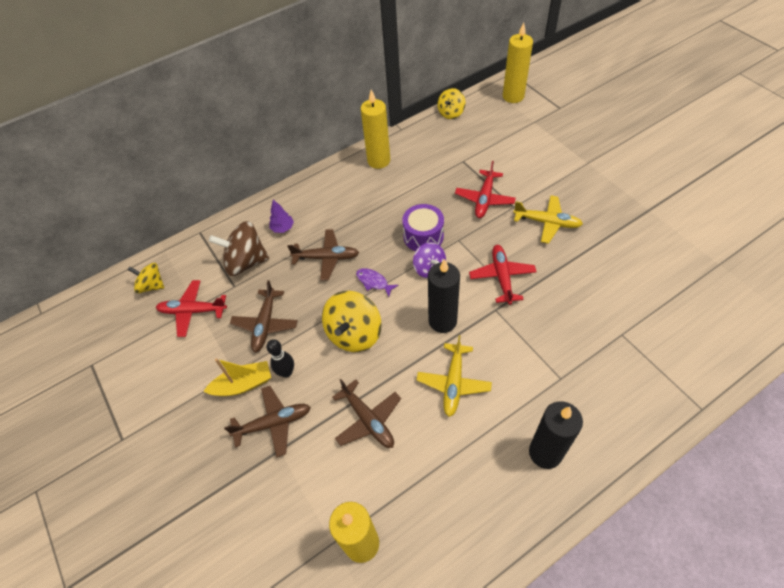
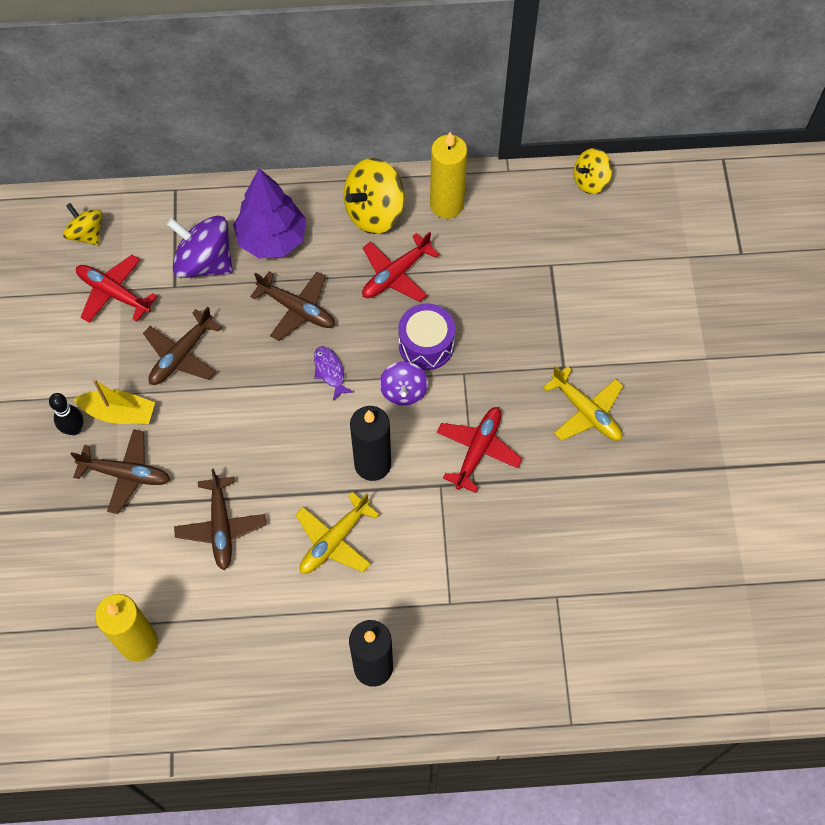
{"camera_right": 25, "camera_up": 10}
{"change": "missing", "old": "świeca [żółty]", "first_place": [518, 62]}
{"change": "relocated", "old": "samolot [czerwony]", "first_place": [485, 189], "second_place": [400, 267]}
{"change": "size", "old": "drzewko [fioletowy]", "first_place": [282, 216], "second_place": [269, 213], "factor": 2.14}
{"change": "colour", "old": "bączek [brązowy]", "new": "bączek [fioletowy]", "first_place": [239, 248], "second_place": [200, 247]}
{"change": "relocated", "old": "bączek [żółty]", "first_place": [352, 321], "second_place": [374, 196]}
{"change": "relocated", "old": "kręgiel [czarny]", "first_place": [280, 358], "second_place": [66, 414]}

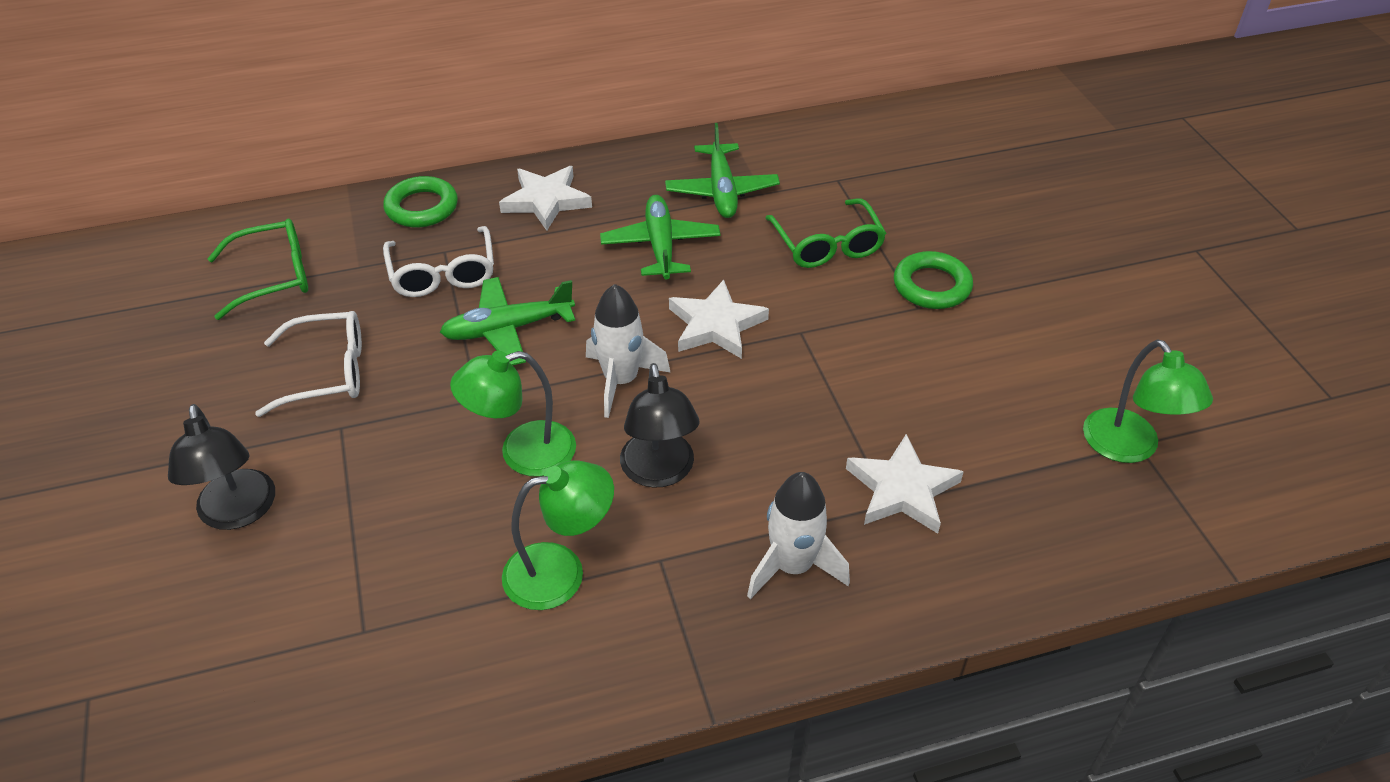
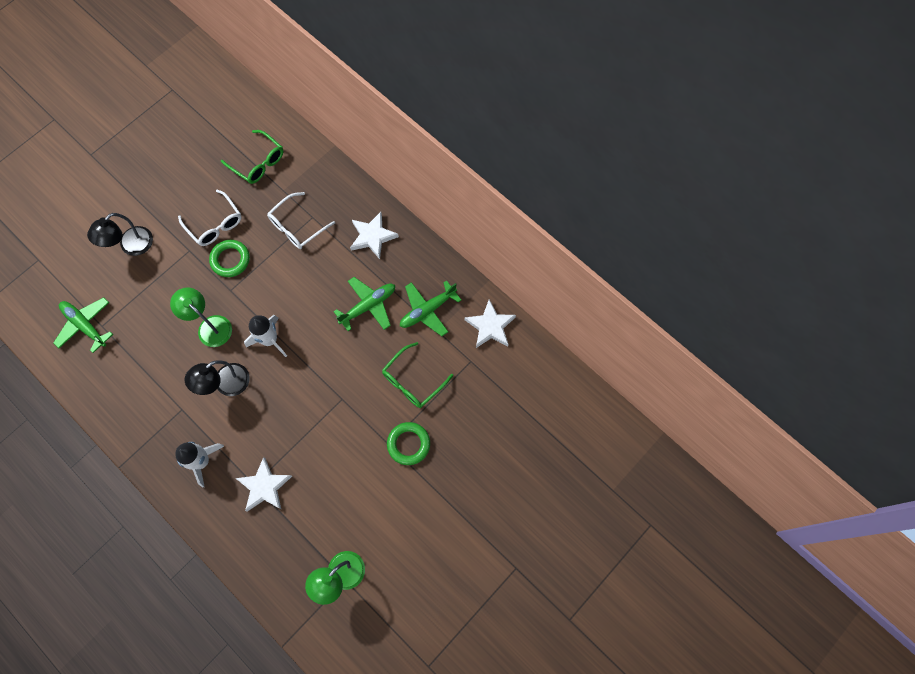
{"camera_right": 60, "camera_up": 25}
{"change": "relocated", "old": "pierścień [zielony]", "first_place": [420, 201], "second_place": [229, 258]}
{"change": "relocated", "old": "samolot [zielony]", "first_place": [507, 321], "second_place": [83, 325]}
{"change": "relocated", "old": "gwiazda [biały]", "first_place": [719, 319], "second_place": [490, 324]}
{"change": "missing", "old": "lampka [zielony]", "first_place": [558, 535]}

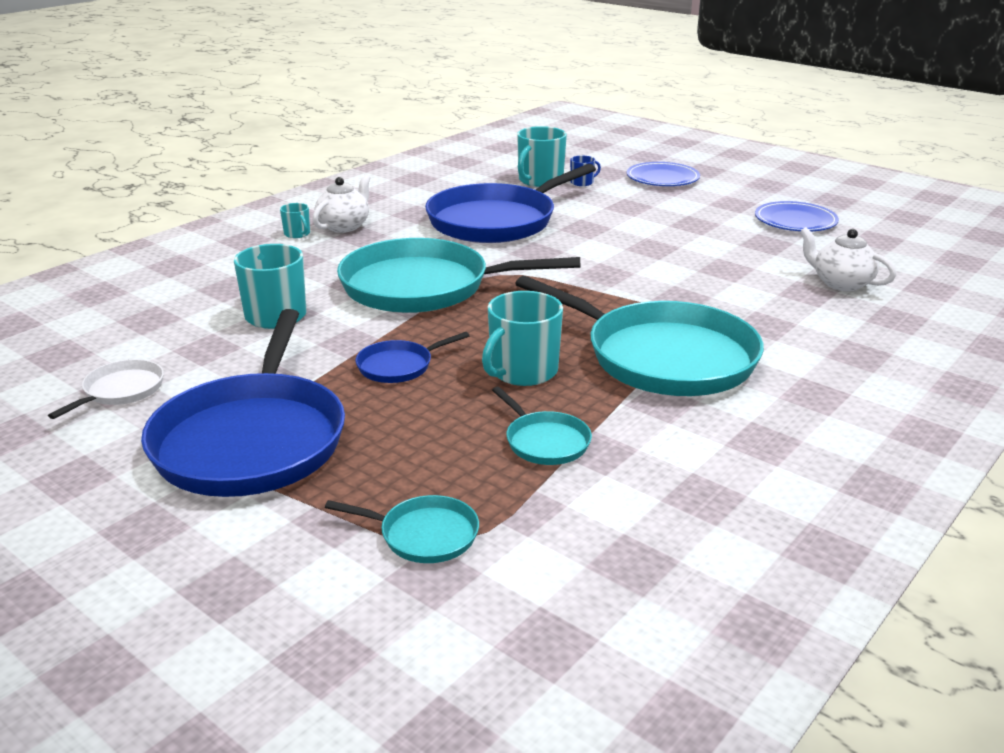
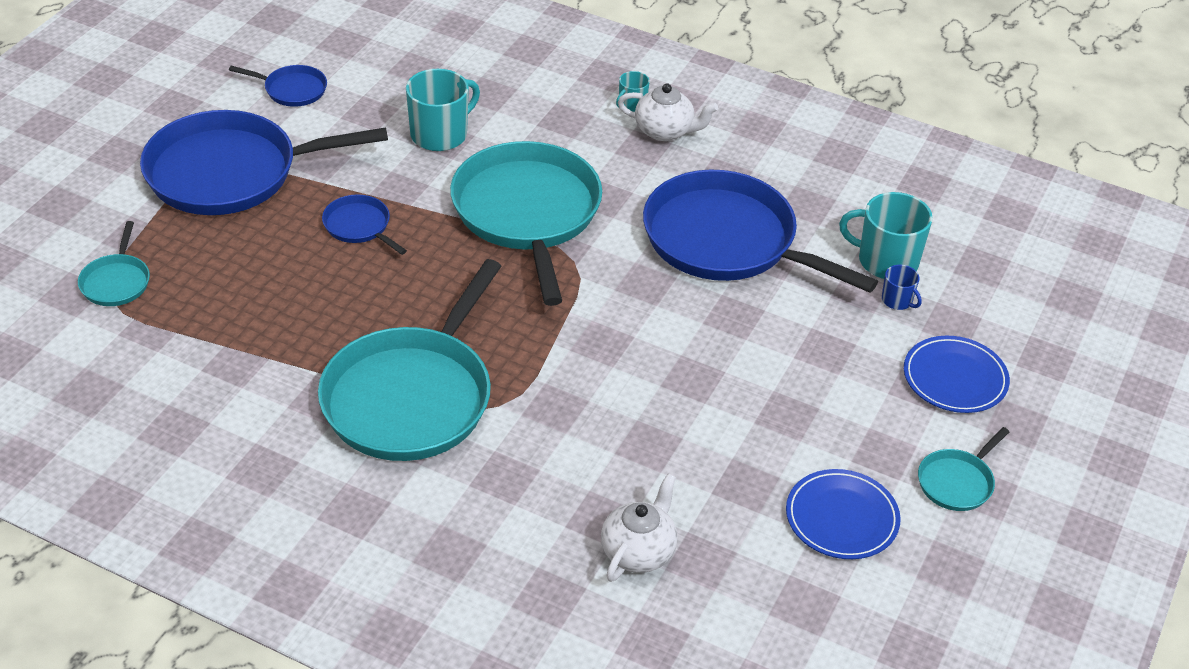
{"camera_right": 75, "camera_up": 15}
{"change": "missing", "old": "kubek [turkusowy]", "first_place": [522, 338]}
{"change": "colour", "old": "patelnia [biały]", "new": "patelnia [niebieski]", "first_place": [106, 389], "second_place": [278, 86]}
{"change": "relocated", "old": "patelnia [turkusowy]", "first_place": [542, 426], "second_place": [963, 469]}

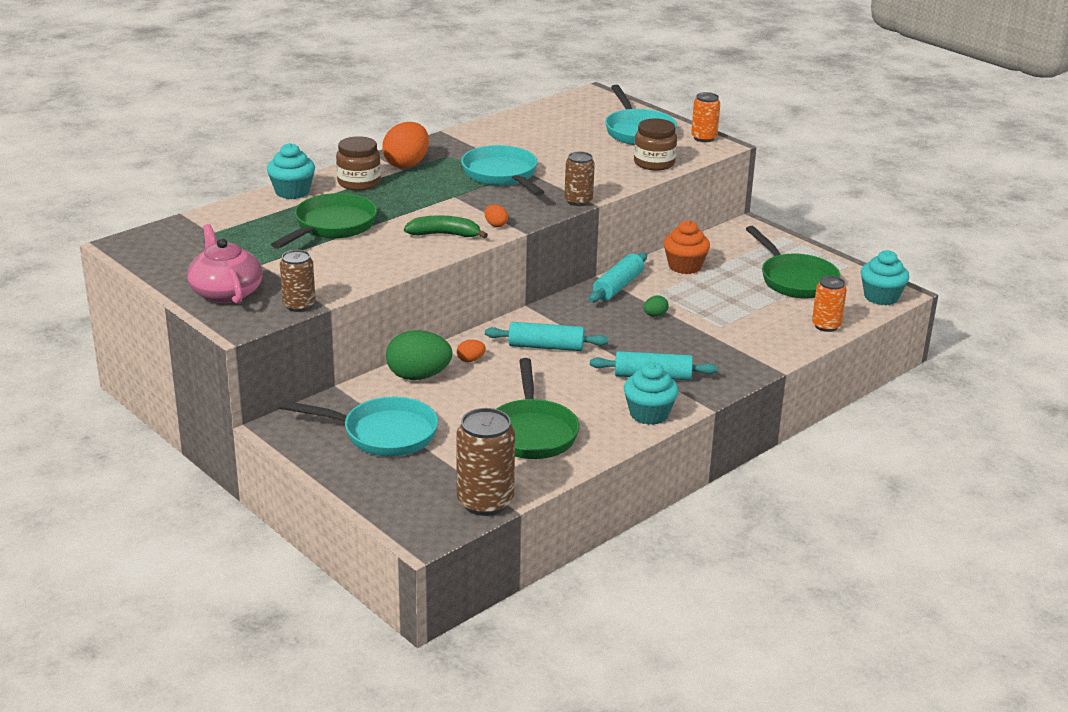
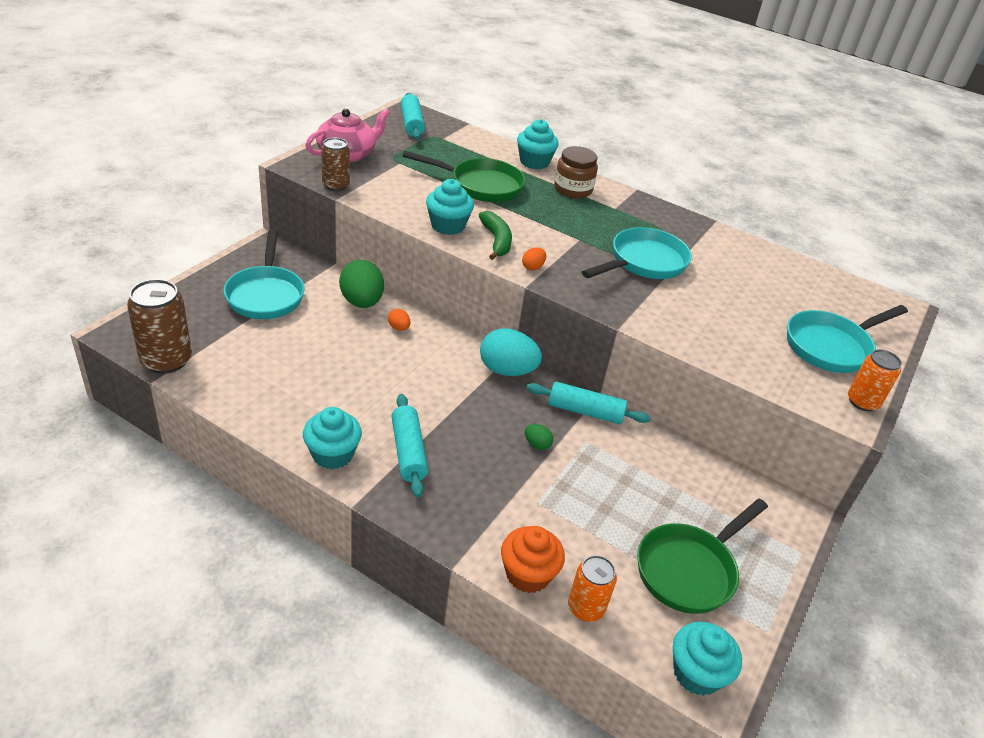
{"camera_right": 70, "camera_up": 10}
{"change": "missing", "old": "słoik [brązowy]", "first_place": [655, 145]}
{"change": "missing", "old": "jajko [pomarańczowy]", "first_place": [405, 145]}
{"change": "missing", "old": "puszka [brązowy]", "first_place": [579, 179]}
{"change": "relocated", "old": "muffinka [pomarańczowy]", "first_place": [687, 247], "second_place": [533, 559]}
{"change": "relocated", "old": "wałek do ciasta [turkusowy]", "first_place": [547, 336], "second_place": [413, 116]}
{"change": "missing", "old": "patelnia [zielony]", "first_place": [537, 408]}
{"change": "appeared", "new": "muffinka [turkusowy]", "second_place": [450, 207]}
{"change": "appeared", "new": "jajko [turkusowy]", "second_place": [511, 352]}

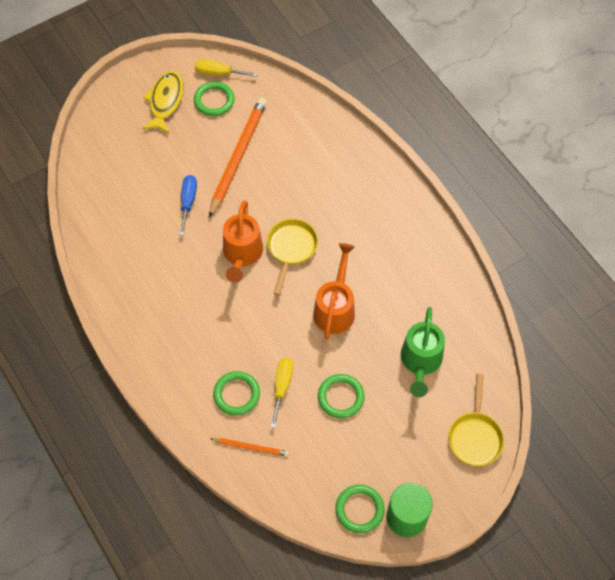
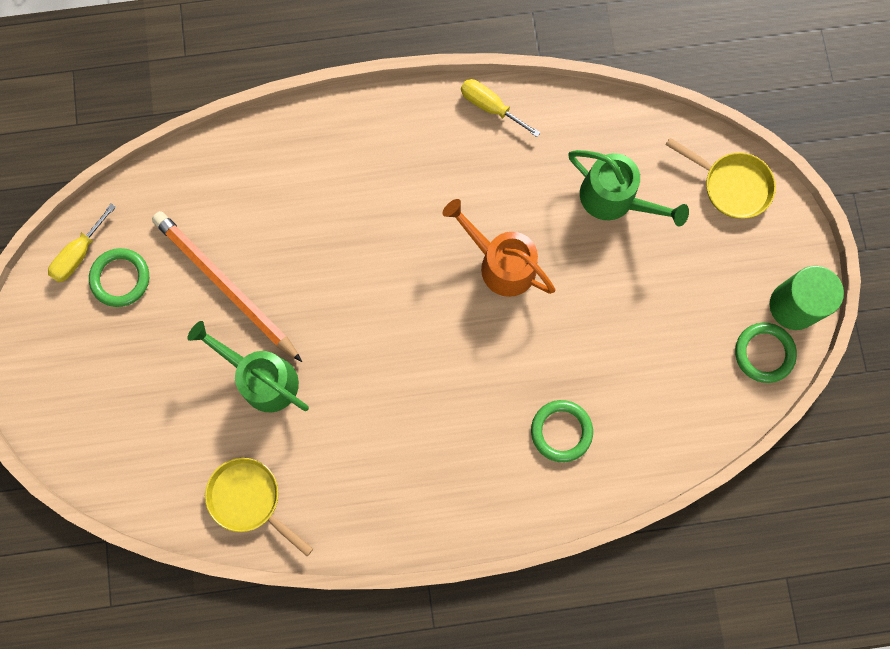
{"camera_right": -65, "camera_up": 15}
{"change": "missing", "old": "ryba [żółty]", "first_place": [163, 102]}
{"change": "exchanged", "old": "śrubokręt [niebieski]", "new": "konewka [zielony]", "first_place": [188, 205], "second_place": [248, 366]}
{"change": "missing", "old": "konewka [pomarańczowy]", "first_place": [243, 241]}
{"change": "relocated", "old": "patelnia [żółty]", "first_place": [292, 257], "second_place": [259, 507]}
{"change": "relocated", "old": "śrubokręt [żółty]", "first_place": [281, 393], "second_place": [501, 108]}
{"change": "missing", "old": "pierścień [zielony]", "first_place": [341, 396]}
{"change": "missing", "old": "ołówek [pomarańczowy]", "first_place": [249, 447]}

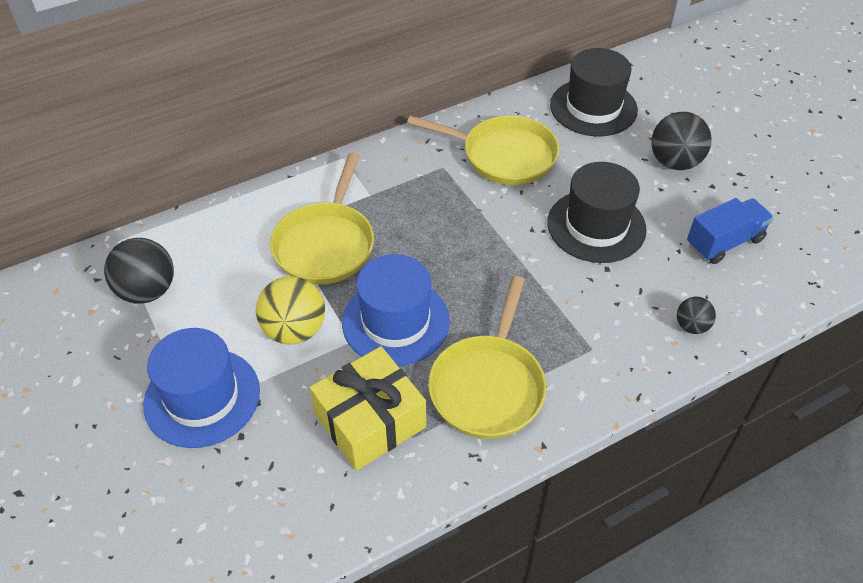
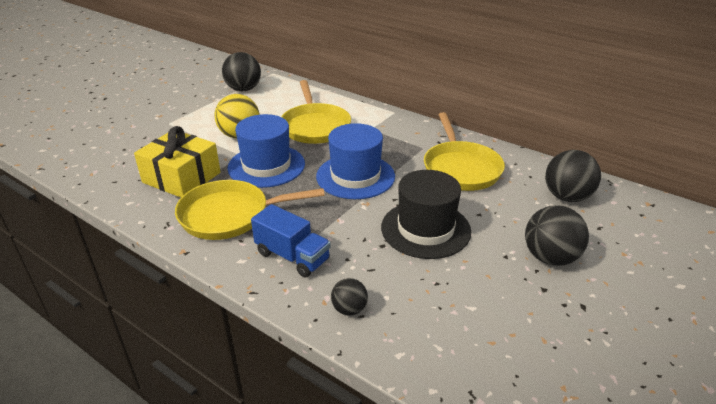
{"camera_right": 65, "camera_up": -15}
{"change": "exchanged", "old": "kapelusz [czarny]", "new": "piłka [czarny]", "first_place": [594, 92], "second_place": [573, 176]}
{"change": "spun", "old": "patelnia [żółty]", "first_place": [322, 219], "second_place": [316, 112], "degrees": -90}
{"change": "relocated", "old": "ciężarówka [niebieski]", "first_place": [730, 231], "second_place": [291, 240]}
{"change": "relocated", "old": "kapelusz [niebieski]", "first_place": [201, 388], "second_place": [355, 161]}

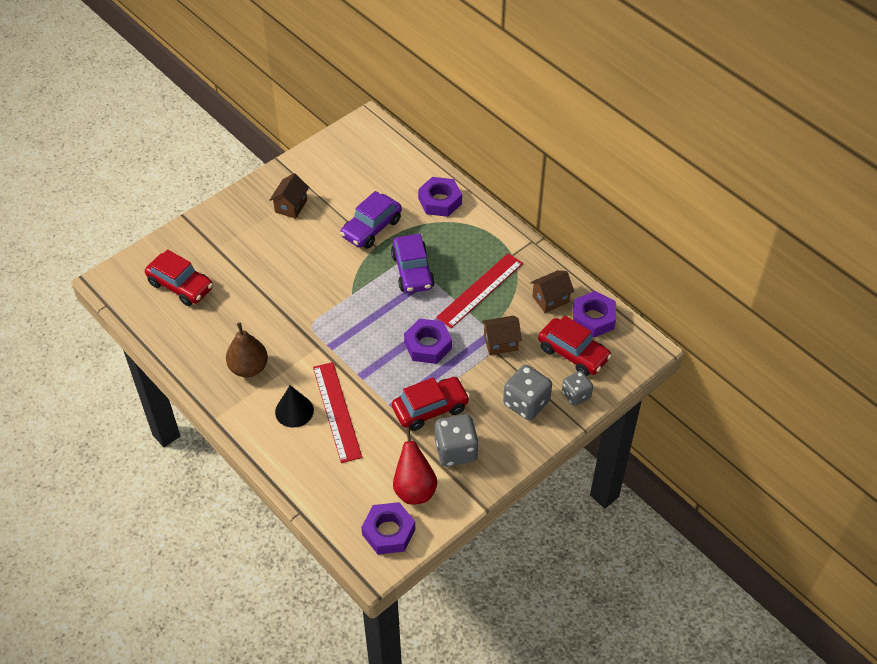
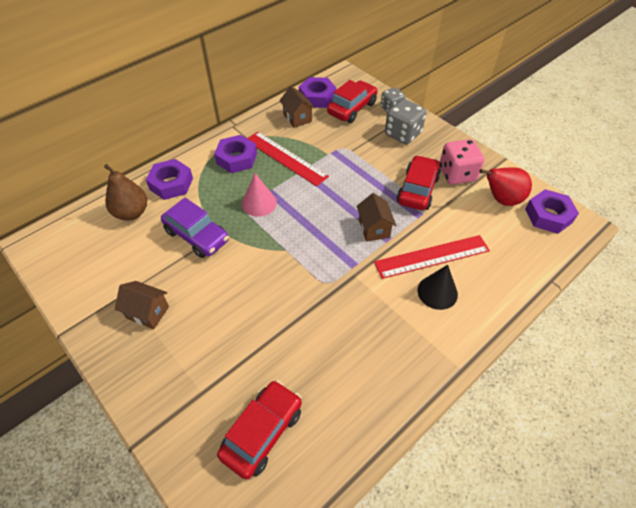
{"camera_right": -90, "camera_up": 0}
{"change": "exchanged", "old": "samochód [fioletowy]", "new": "stożek [różowy]", "first_place": [413, 263], "second_place": [259, 195]}
{"change": "relocated", "old": "domek [brązowy]", "first_place": [502, 335], "second_place": [376, 217]}
{"change": "relocated", "old": "nakrętka [fioletowy]", "first_place": [428, 341], "second_place": [235, 154]}
{"change": "relocated", "old": "gruszka [brązowy]", "first_place": [247, 349], "second_place": [125, 192]}
{"change": "spun", "old": "samochód [czerwony]", "first_place": [431, 404], "second_place": [418, 182], "degrees": 45}
{"change": "colour", "old": "kostka do gry [szary]", "new": "kostka do gry [różowy]", "first_place": [457, 440], "second_place": [462, 162]}

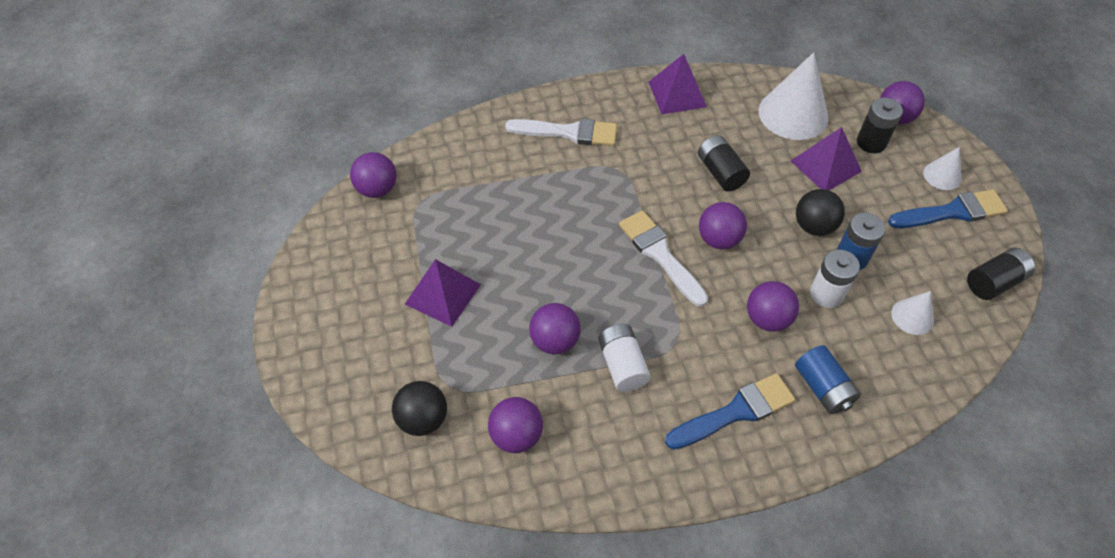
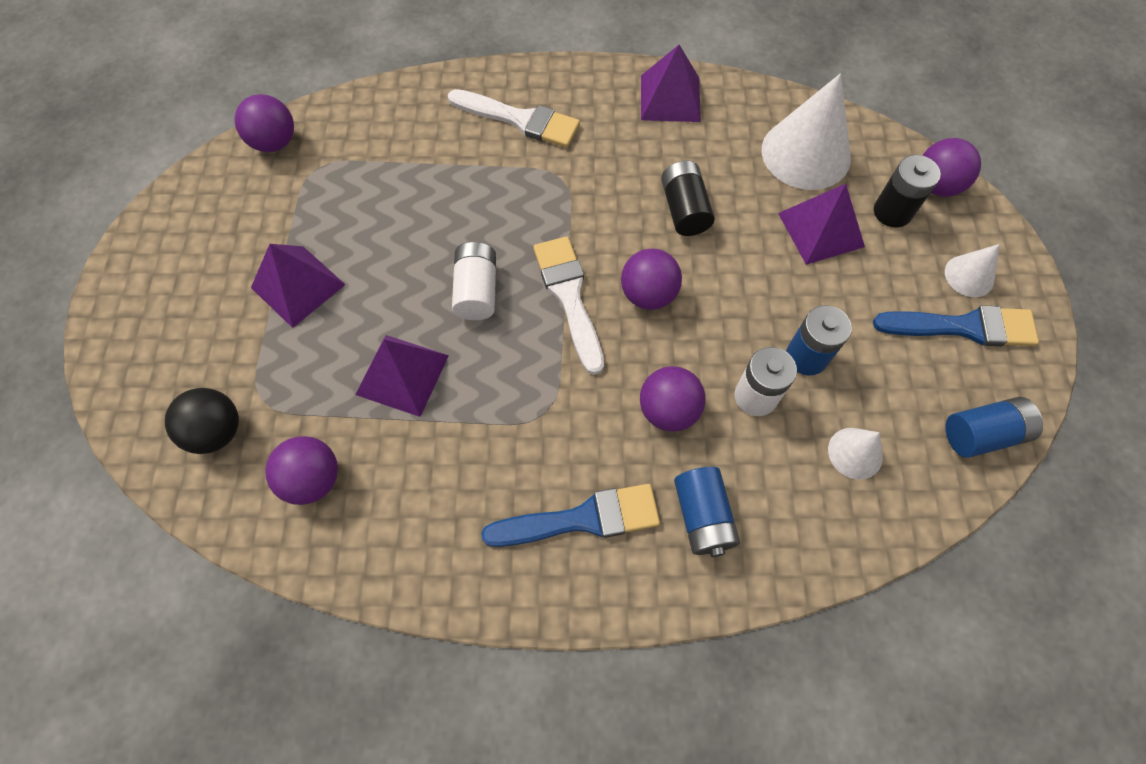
{"camera_right": 15, "camera_up": 10}
{"change": "missing", "old": "piłka [czarny]", "first_place": [820, 212]}
{"change": "colour", "old": "bateria [czarny]", "new": "bateria [niebieski]", "first_place": [1001, 274], "second_place": [994, 427]}
{"change": "exchanged", "old": "piłka [fioletowy]", "new": "piramida [fioletowy]", "first_place": [555, 328], "second_place": [402, 376]}
{"change": "relocated", "old": "bateria [biały]", "first_place": [624, 358], "second_place": [474, 281]}

